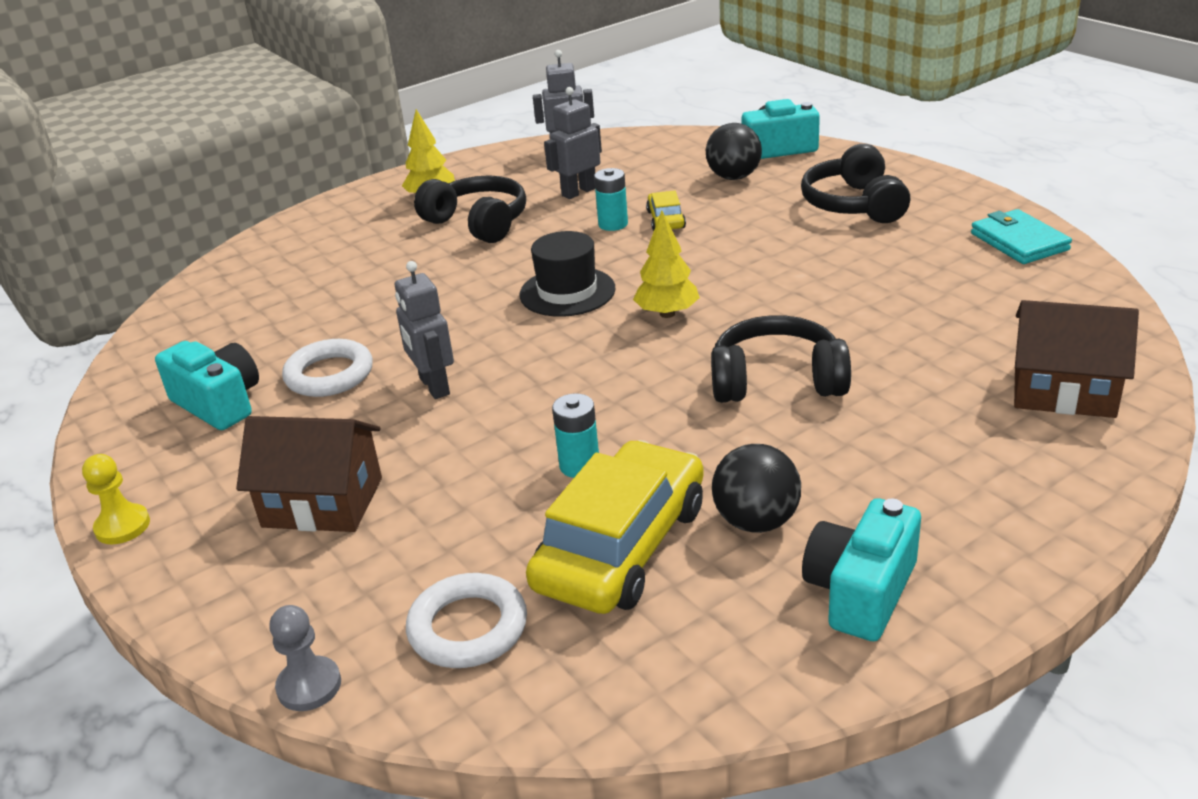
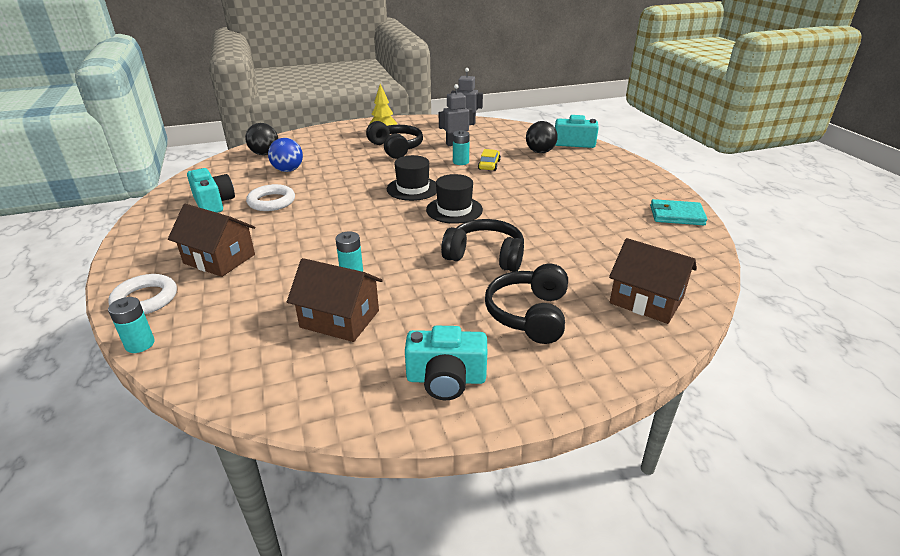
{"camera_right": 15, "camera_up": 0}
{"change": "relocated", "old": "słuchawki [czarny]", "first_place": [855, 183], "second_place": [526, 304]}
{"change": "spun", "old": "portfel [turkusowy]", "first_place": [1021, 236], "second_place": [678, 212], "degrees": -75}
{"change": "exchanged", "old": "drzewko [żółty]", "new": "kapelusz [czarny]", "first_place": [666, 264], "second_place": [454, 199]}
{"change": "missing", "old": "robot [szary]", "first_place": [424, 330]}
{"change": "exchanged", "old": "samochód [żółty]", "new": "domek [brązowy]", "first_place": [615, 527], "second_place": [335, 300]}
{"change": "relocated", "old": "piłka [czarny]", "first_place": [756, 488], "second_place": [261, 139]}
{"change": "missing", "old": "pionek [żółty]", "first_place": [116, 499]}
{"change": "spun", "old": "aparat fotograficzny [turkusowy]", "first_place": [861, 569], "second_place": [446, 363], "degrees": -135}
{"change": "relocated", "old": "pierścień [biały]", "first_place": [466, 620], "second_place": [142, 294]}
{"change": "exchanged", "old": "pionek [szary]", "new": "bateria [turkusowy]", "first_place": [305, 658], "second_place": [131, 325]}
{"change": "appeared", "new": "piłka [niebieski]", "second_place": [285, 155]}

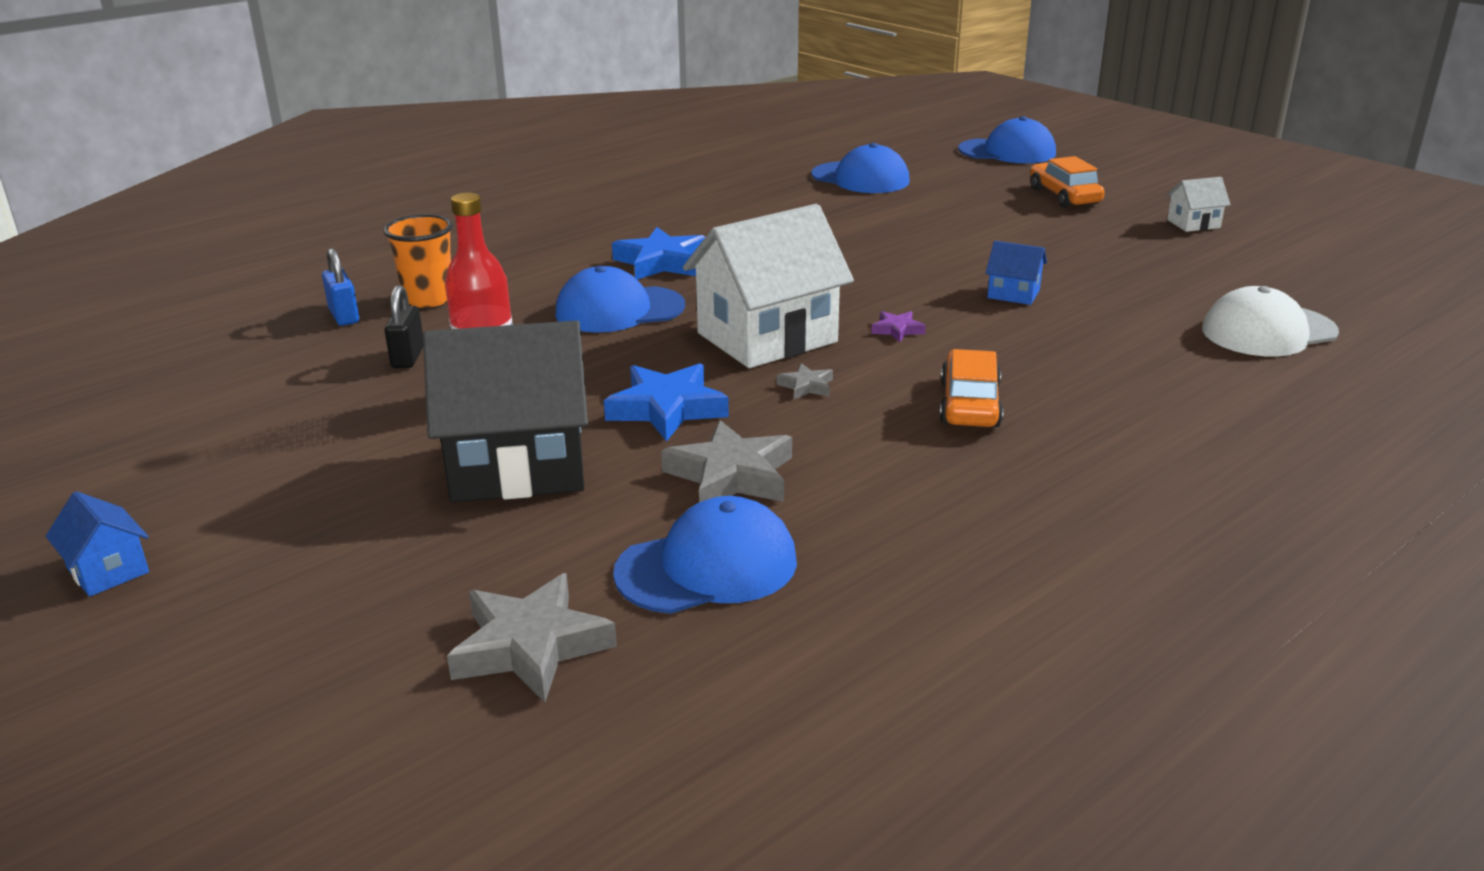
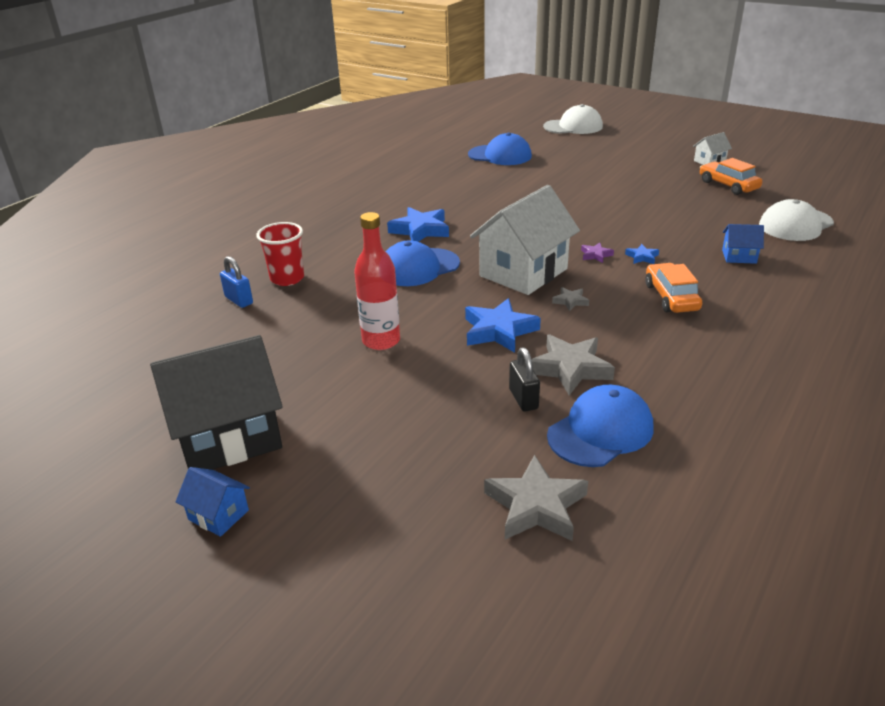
{"camera_right": -15, "camera_up": 5}
{"change": "colour", "old": "czapka [niebieski]", "new": "czapka [biały]", "first_place": [1007, 139], "second_place": [573, 119]}
{"change": "relocated", "old": "samochód [pomarańczowy]", "first_place": [1067, 182], "second_place": [731, 176]}
{"change": "colour", "old": "szklanka [pomarańczowy]", "new": "szklanka [czerwony]", "first_place": [418, 261], "second_place": [280, 254]}
{"change": "relocated", "old": "domek [niebieski]", "first_place": [1016, 273], "second_place": [743, 244]}
{"change": "relocated", "old": "kłódka [czarny]", "first_place": [403, 326], "second_place": [524, 379]}
{"change": "relocated", "old": "domek [czarny]", "first_place": [505, 411], "second_place": [216, 402]}
{"change": "appeared", "new": "gwiazda [niebieski]", "second_place": [642, 254]}

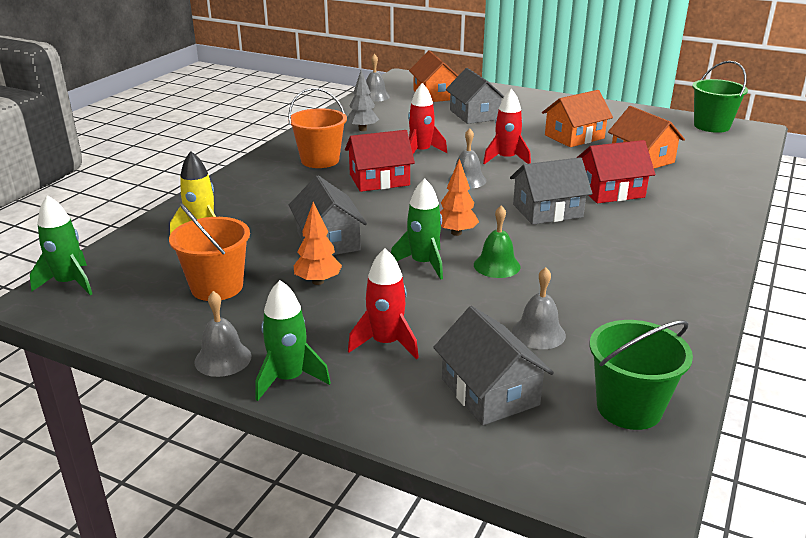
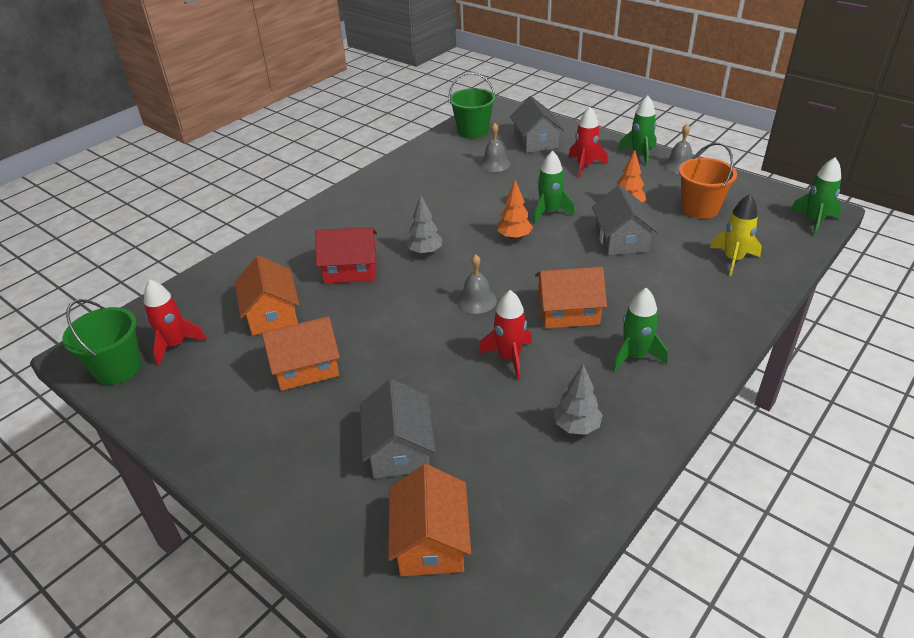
{"camera_right": -165, "camera_up": 10}
{"change": "missing", "old": "dzwonek [szary]", "first_place": [378, 78]}
{"change": "exchanged", "old": "wiadro [pomarańczowy]", "new": "rakieta [zielony]", "first_place": [317, 128], "second_place": [640, 330]}
{"change": "relocated", "old": "rakieta [czerwony]", "first_place": [507, 126], "second_place": [175, 323]}
{"change": "colour", "old": "domek [czerwony]", "new": "domek [pomarańczowy]", "first_place": [380, 161], "second_place": [571, 298]}
{"change": "exchanged", "old": "domek [szary]", "new": "drzewko [szary]", "first_place": [551, 191], "second_place": [424, 225]}
{"change": "missing", "old": "dzwonek [zielony]", "first_place": [497, 241]}

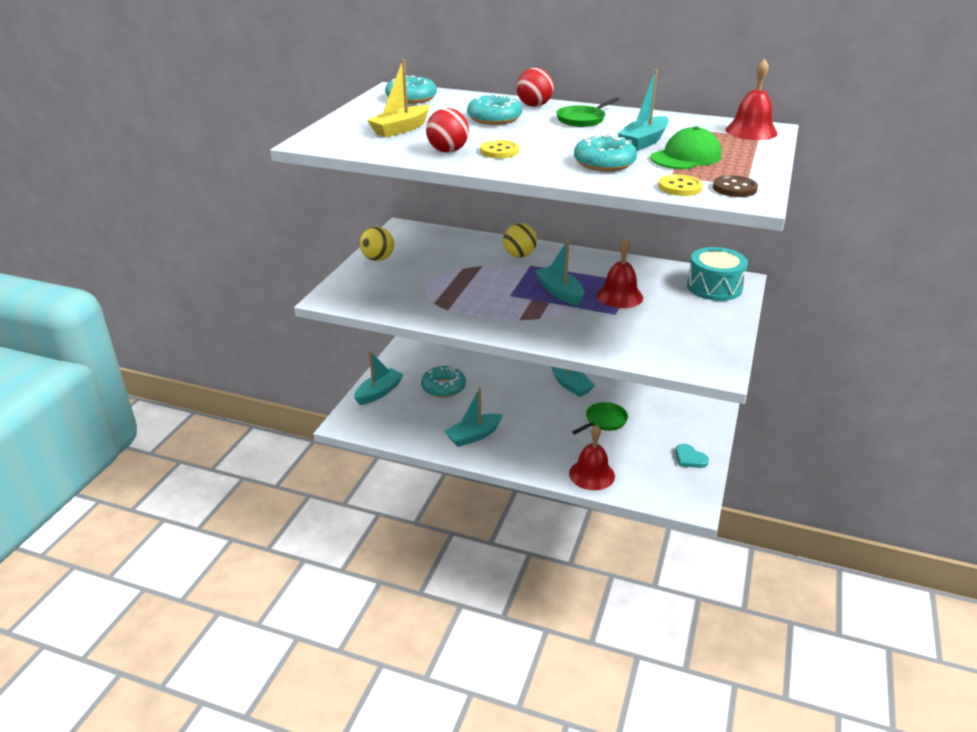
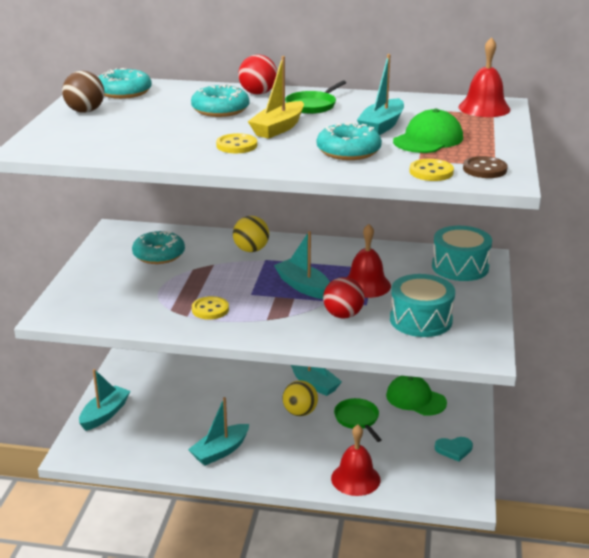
{"camera_right": -10, "camera_up": -5}
{"change": "relocated", "old": "łódka [żółty]", "first_place": [398, 98], "second_place": [276, 97]}
{"change": "relocated", "old": "piłka [czerwony]", "first_place": [447, 130], "second_place": [344, 298]}
{"change": "relocated", "old": "piłka [żółty]", "first_place": [377, 244], "second_place": [300, 398]}
{"change": "relocated", "old": "donut [turkusowy]", "first_place": [443, 382], "second_place": [158, 247]}
{"change": "spun", "old": "patelnia [zielony]", "first_place": [600, 418], "second_place": [357, 420], "degrees": -60}
{"change": "spun", "old": "serce [turkusowy]", "first_place": [692, 456], "second_place": [454, 449], "degrees": -45}
{"change": "appeared", "new": "piłka [brązowy]", "second_place": [83, 92]}
{"change": "appeared", "new": "bęben [turkusowy]", "second_place": [422, 305]}
{"change": "appeared", "new": "guzik [żółty]", "second_place": [210, 308]}
{"change": "appeared", "new": "czapka [zielony]", "second_place": [416, 396]}

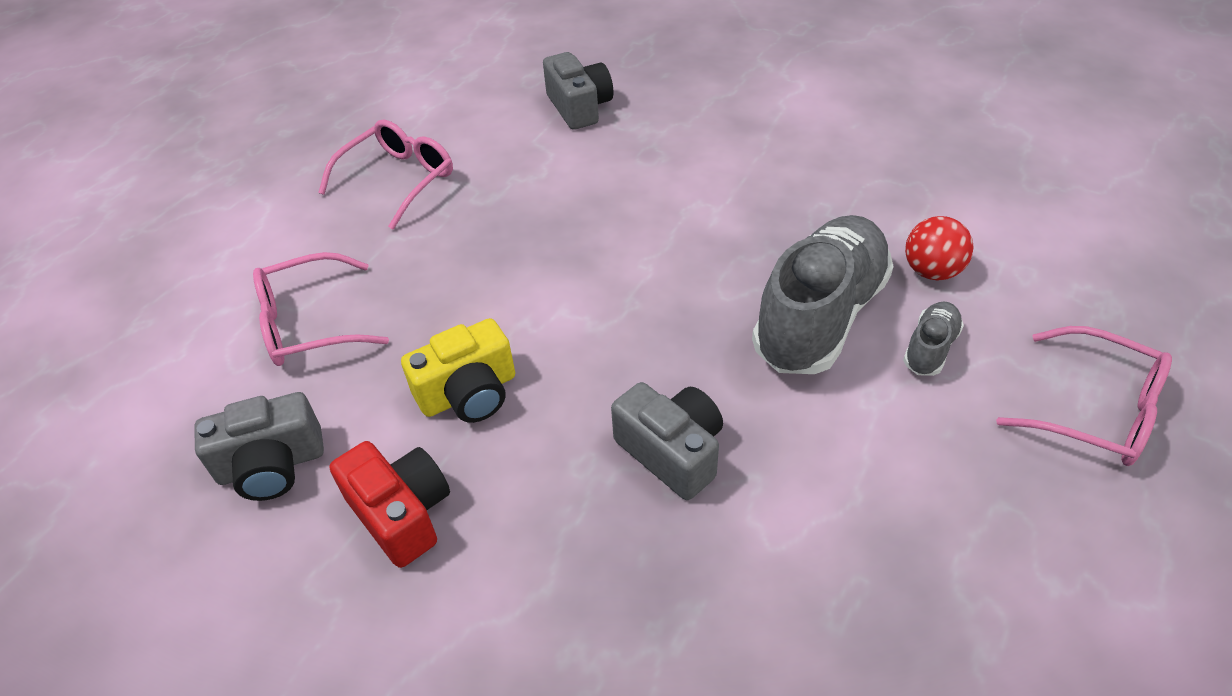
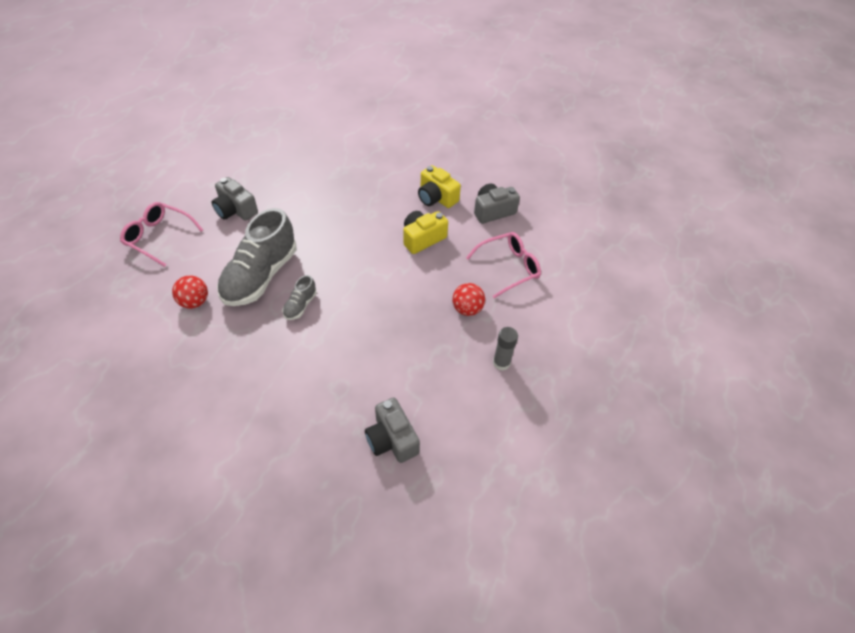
{"camera_right": 170, "camera_up": 5}
{"change": "exchanged", "old": "okulary [różowy]", "new": "klej w sztyfcie [szary]", "first_place": [385, 175], "second_place": [505, 349]}
{"change": "relocated", "old": "but [szary]", "first_place": [933, 338], "second_place": [299, 297]}
{"change": "relocated", "old": "aparat fotograficzny [szary]", "first_place": [667, 441], "second_place": [235, 199]}
{"change": "colour", "old": "aparat fotograficzny [czerwony]", "new": "aparat fotograficzny [żółty]", "first_place": [390, 504], "second_place": [439, 186]}
{"change": "appeared", "new": "piłka [czerwony]", "second_place": [468, 299]}

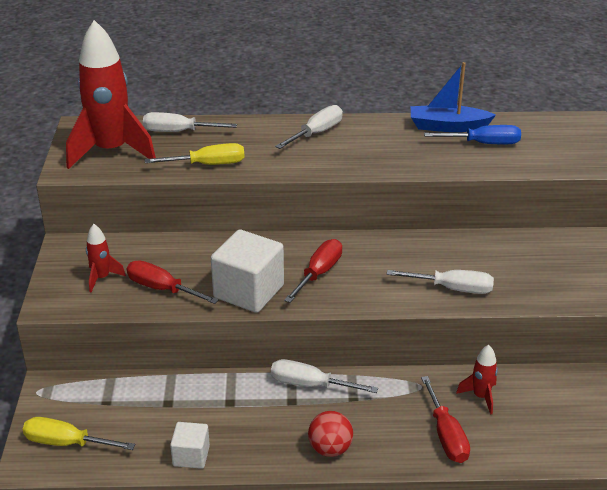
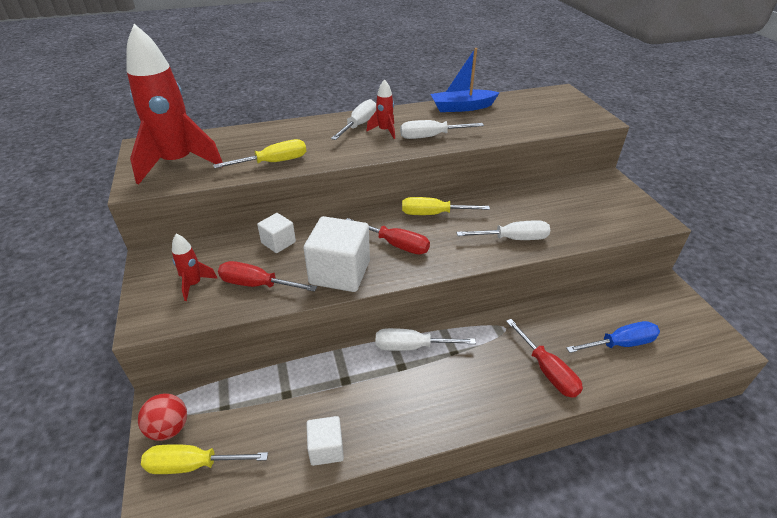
{"camera_right": -15, "camera_up": 5}
{"change": "relocated", "old": "śrubokręt [biały]", "first_place": [190, 122], "second_place": [442, 129]}
{"change": "relocated", "old": "śrubokręt [niebieski]", "first_place": [472, 134], "second_place": [613, 337]}
{"change": "spun", "old": "śrubokręt [czerwony]", "first_place": [313, 271], "second_place": [388, 236], "degrees": 105}
{"change": "relocated", "old": "rakieta [czerwony]", "first_place": [477, 380], "second_place": [380, 109]}
{"change": "relocated", "old": "piłka [czerwony]", "first_place": [330, 434], "second_place": [162, 417]}
{"change": "appeared", "new": "śrubokręt [żółty]", "second_place": [446, 206]}
{"change": "appeared", "new": "sześcian [biały]", "second_place": [276, 233]}

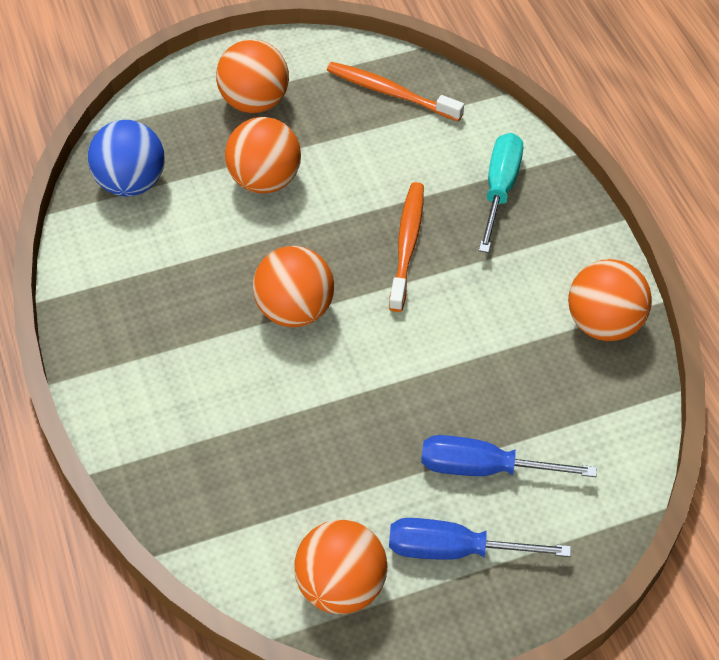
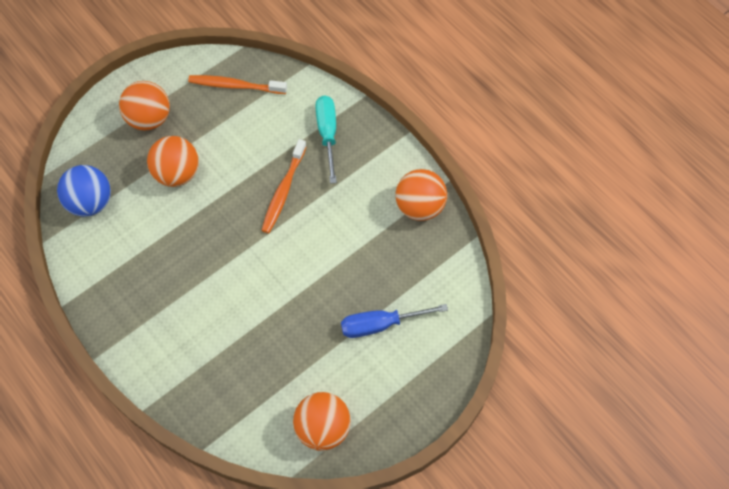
{"camera_right": -20, "camera_up": 10}
{"change": "spun", "old": "szczoteczka do zębów [pomarańczowy]", "first_place": [406, 247], "second_place": [284, 186], "degrees": -150}
{"change": "missing", "old": "piłka [pomarańczowy]", "first_place": [293, 286]}
{"change": "missing", "old": "śrubokręt [niebieski]", "first_place": [480, 539]}

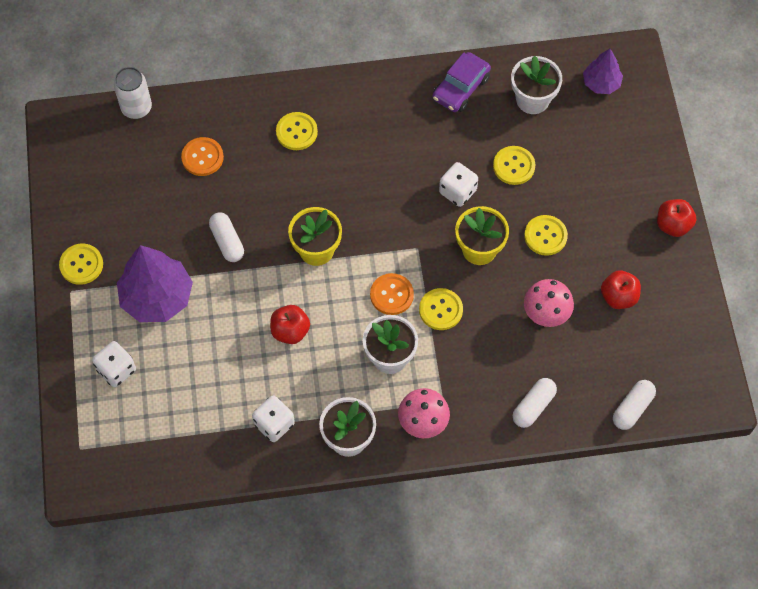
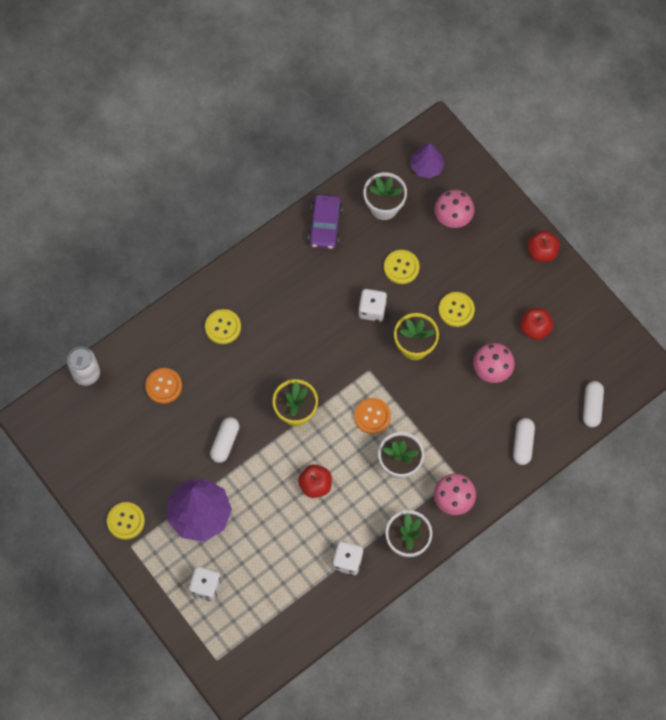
{"camera_right": -30, "camera_up": 5}
{"change": "spun", "old": "kapsułka [biały]", "first_place": [226, 237], "second_place": [224, 440], "degrees": 75}
{"change": "missing", "old": "guzik [żółty]", "first_place": [441, 309]}
{"change": "appeared", "new": "grzyb [różowy]", "second_place": [454, 209]}

